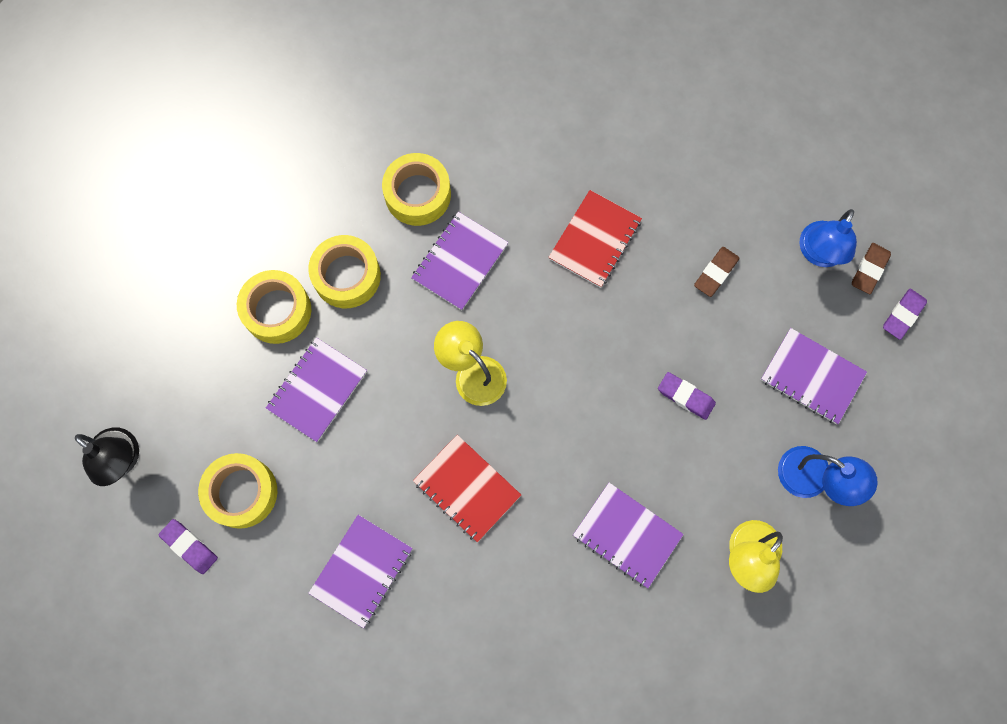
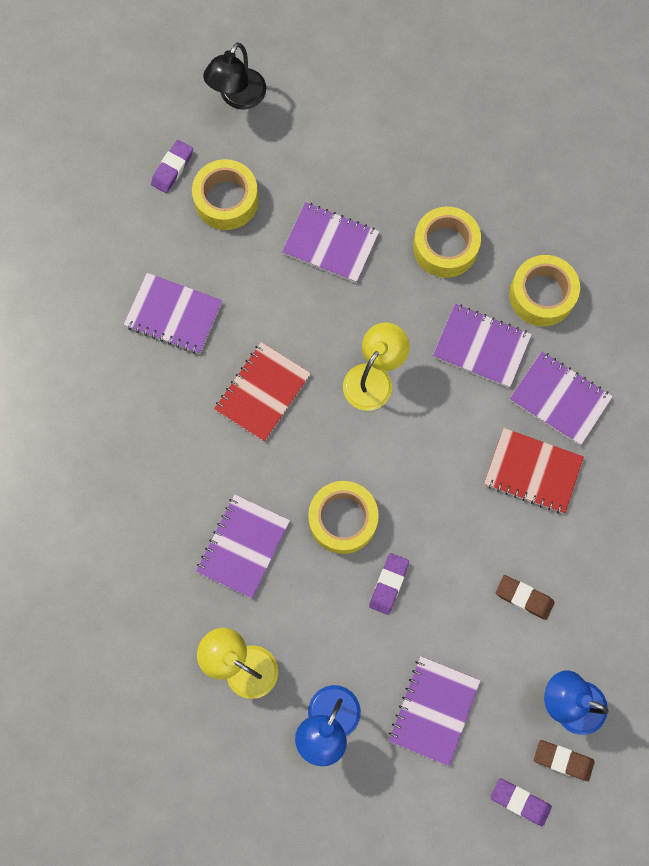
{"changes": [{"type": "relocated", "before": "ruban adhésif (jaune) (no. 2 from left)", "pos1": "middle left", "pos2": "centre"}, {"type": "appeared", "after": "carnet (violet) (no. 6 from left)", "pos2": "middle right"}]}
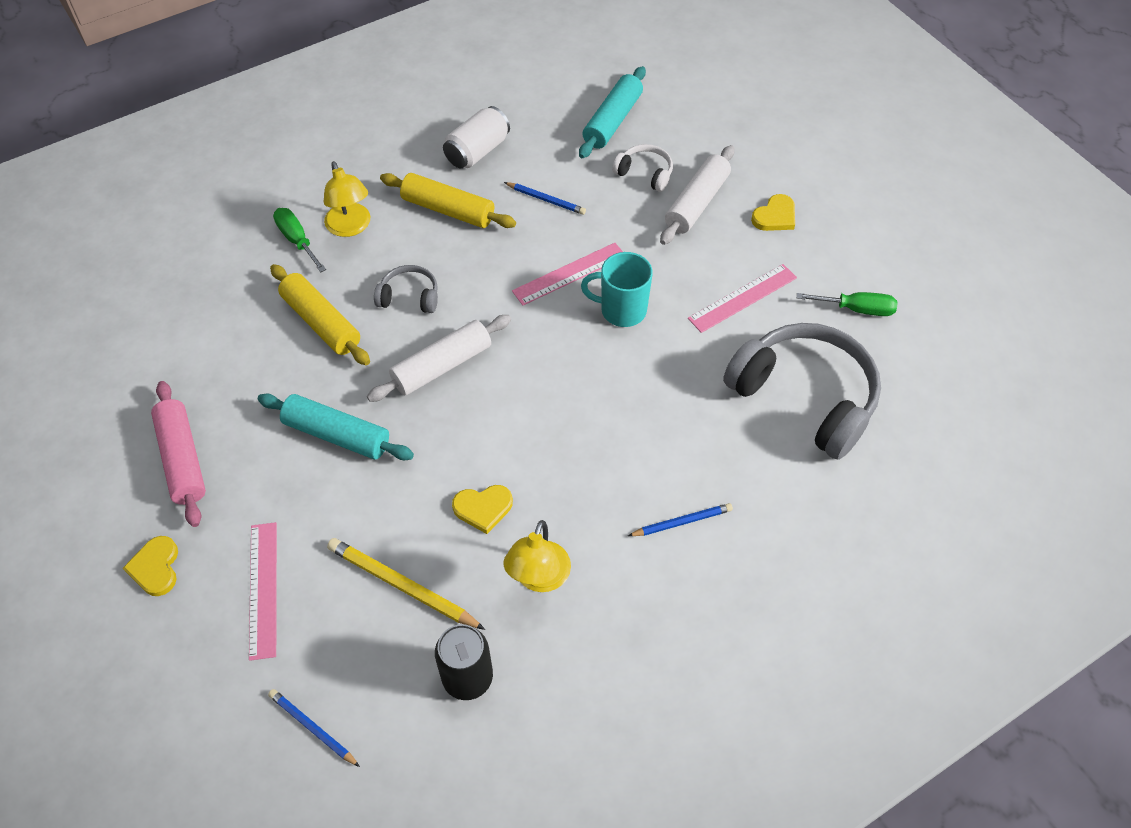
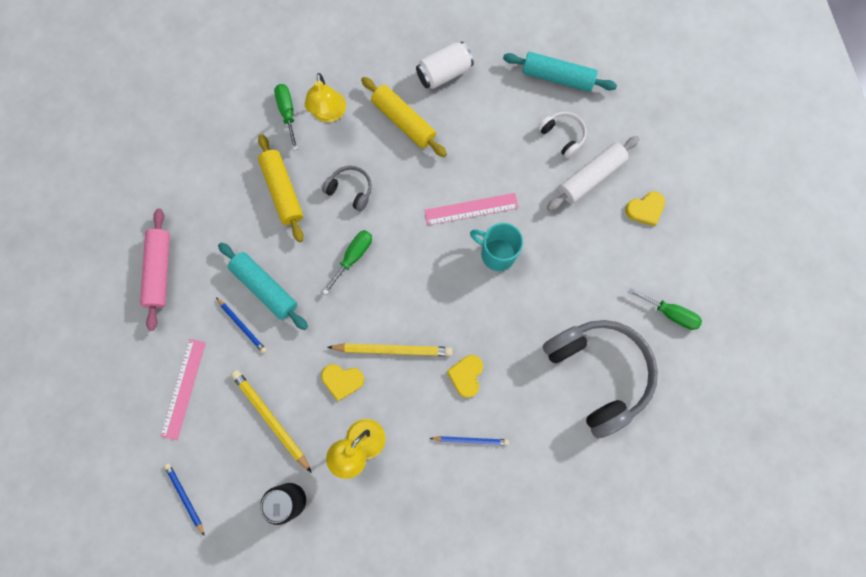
{"changes": [{"type": "relocated", "before": "cœur (jaune) (no. 1 from left in the first image)", "after": "cœur (jaune) (no. 2 from left)", "pos1": "bottom left", "pos2": "centre"}, {"type": "exchanged", "before": "rouleau à pâtisserie (blanc) (no. 1 from left)", "after": "tournevis (vert) (no. 2 from left)", "pos1": "centre", "pos2": "centre"}, {"type": "relocated", "before": "crayon (bleu) (no. 2 from left)", "pos1": "top centre", "pos2": "middle left"}, {"type": "spun", "before": "rouleau à pâtisserie (turquoise) (no. 2 from left)", "pos1": "top centre", "pos2": "top centre", "turn": 60}, {"type": "missing", "before": "règle (rose) (no. 3 from left)", "pos1": "centre"}, {"type": "appeared", "after": "crayon (jaune) (no. 2 from left)", "pos2": "centre"}]}
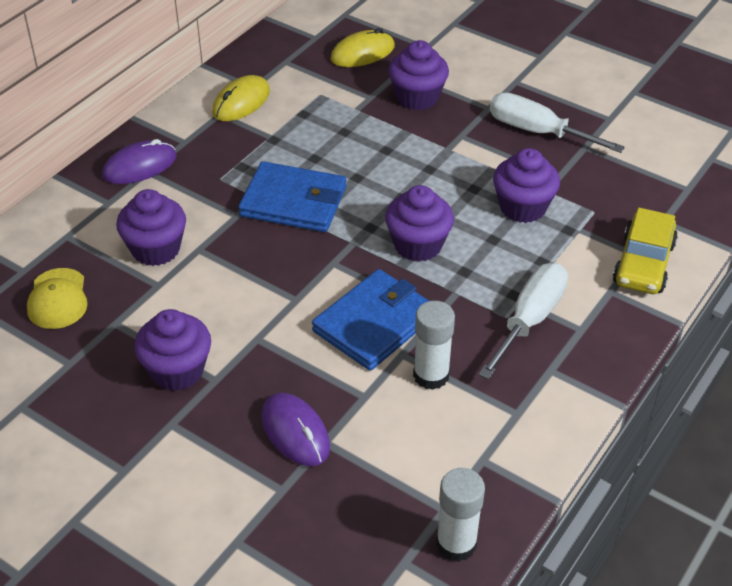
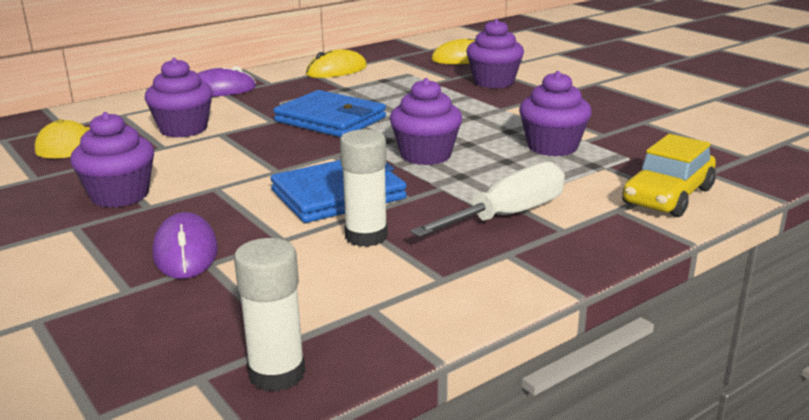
{"changes": [{"type": "missing", "before": "tournevis (blanc) (no. 2 from left)", "pos1": "top right"}]}
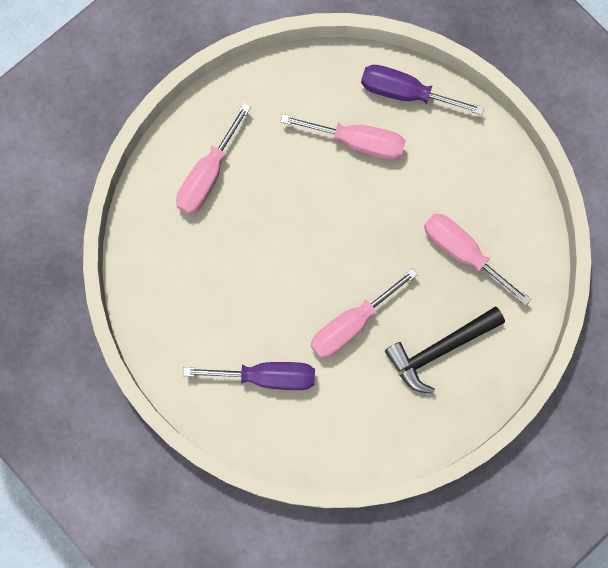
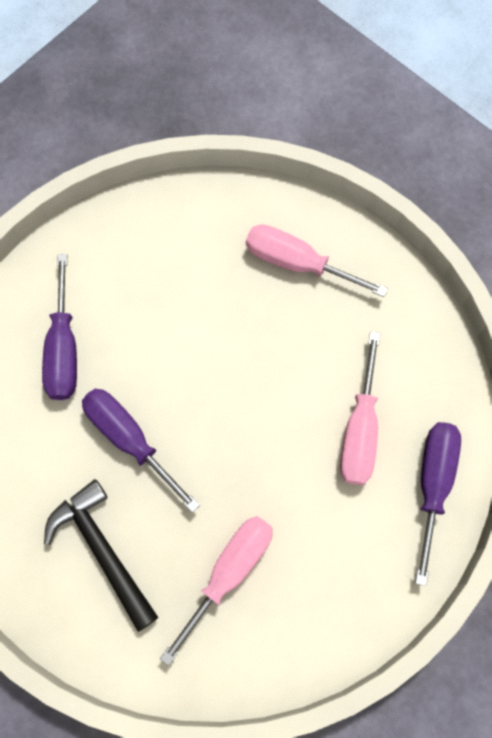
{"changes": [{"type": "colour", "before": "tournevis (rose) (no. 3 from left)", "after": "tournevis (violet) (no. 2 from left)", "pos1": "centre", "pos2": "middle left"}]}
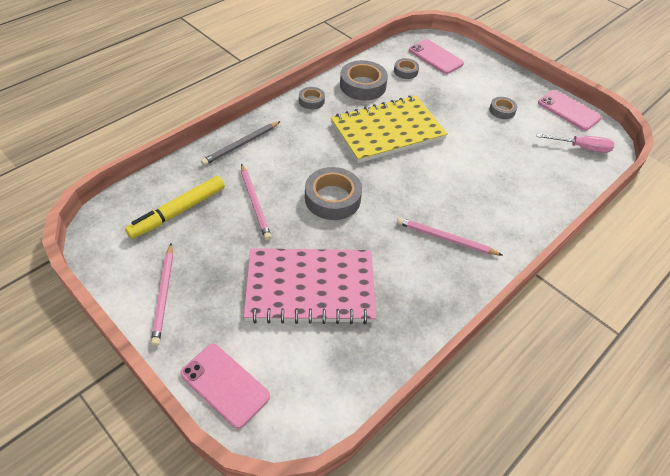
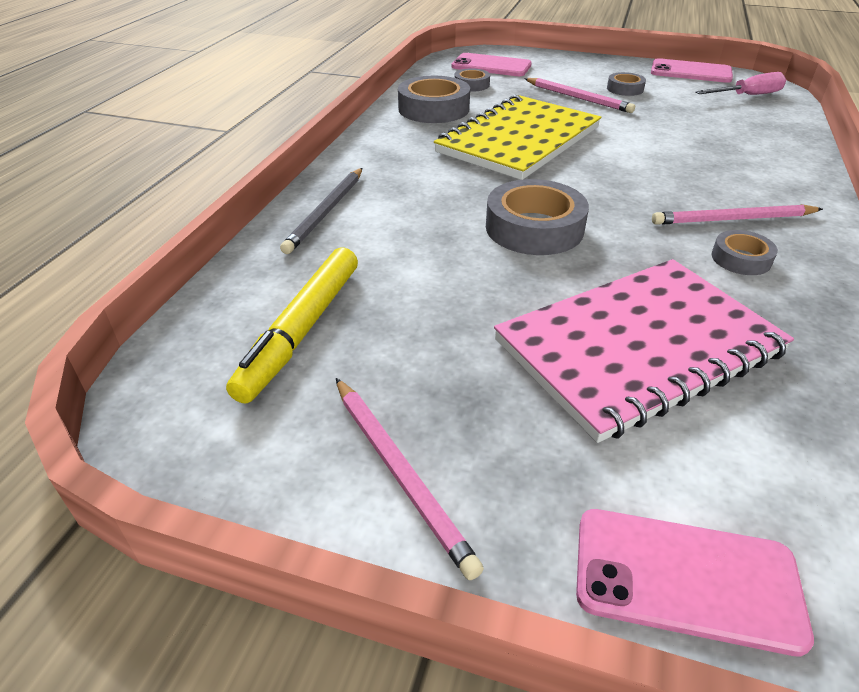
{"changes": [{"type": "relocated", "before": "crayon (rose) (no. 2 from left)", "pos1": "centre", "pos2": "top right"}, {"type": "relocated", "before": "ruban adhésif (gris) (no. 1 from left in the first image)", "after": "ruban adhésif (gris) (no. 5 from left)", "pos1": "top centre", "pos2": "middle right"}]}
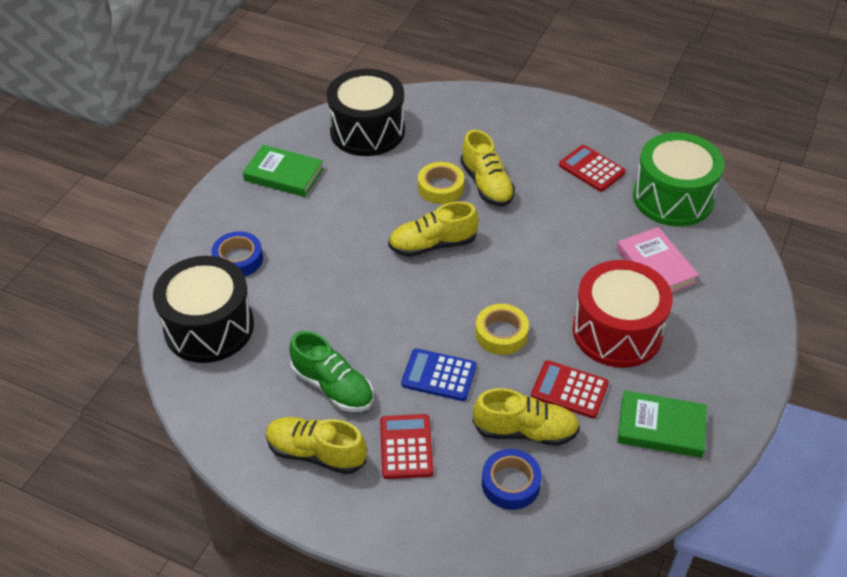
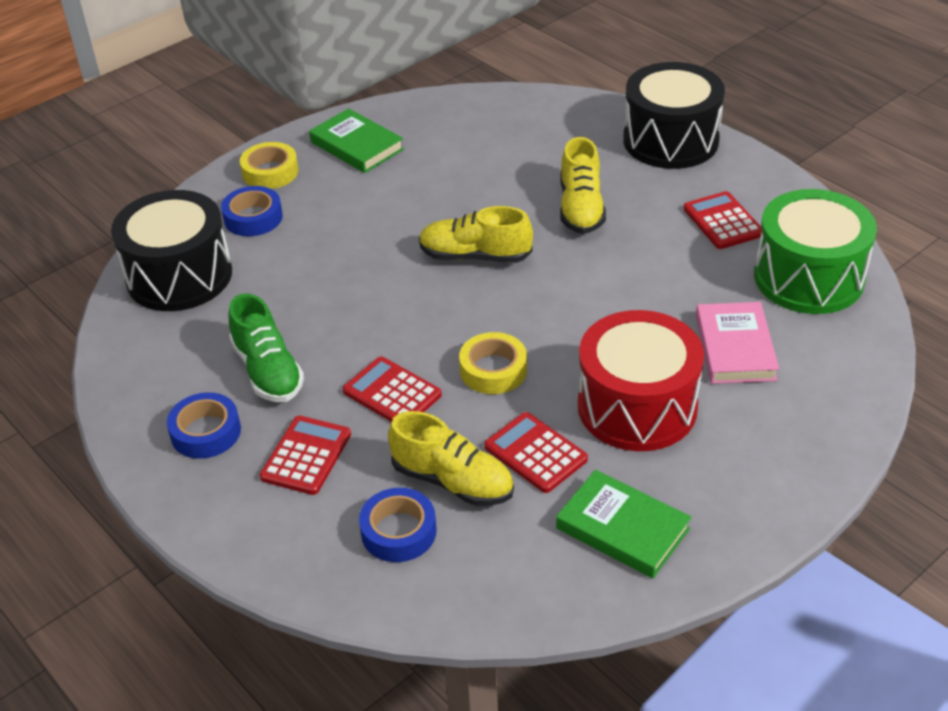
{"changes": [{"type": "exchanged", "before": "chaussure (jaune) (no. 1 from left)", "after": "ruban adhésif (bleu) (no. 1 from left)", "pos1": "bottom centre", "pos2": "middle left"}, {"type": "relocated", "before": "tambour (noir) (no. 2 from left)", "pos1": "top centre", "pos2": "top right"}, {"type": "colour", "before": "calculatrice (bleu)", "after": "calculatrice (rouge) (no. 2 from left)", "pos1": "centre", "pos2": "centre"}, {"type": "relocated", "before": "ruban adhésif (jaune) (no. 1 from left)", "pos1": "top centre", "pos2": "top left"}]}
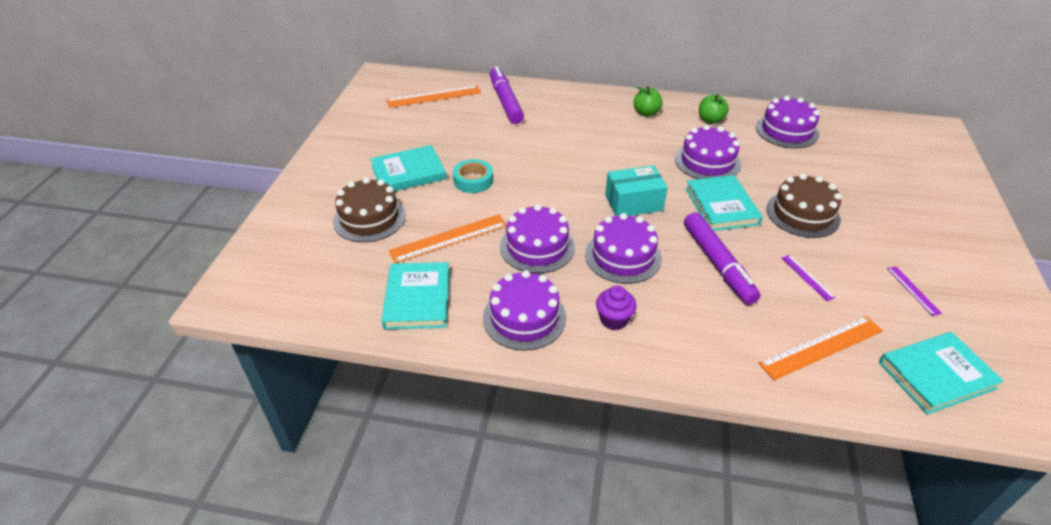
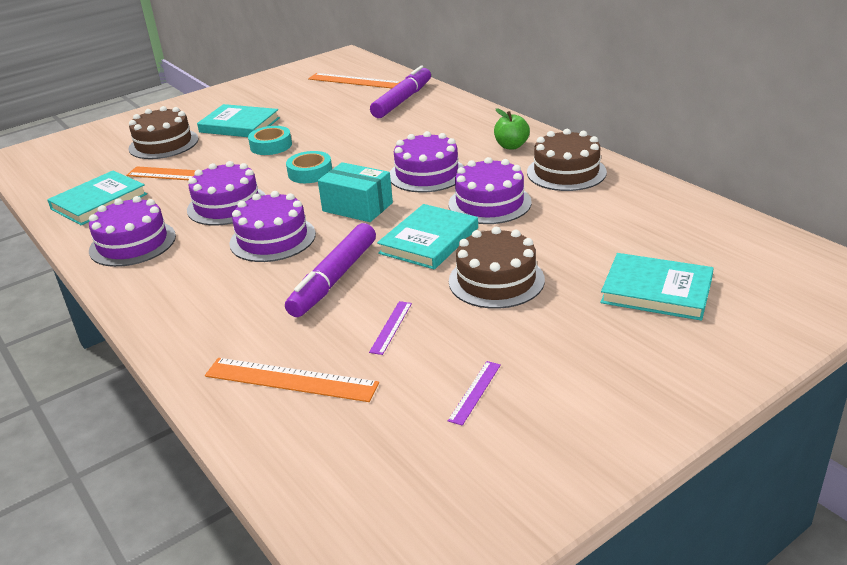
{"changes": [{"type": "missing", "before": "muffin (violet)", "pos1": "centre"}, {"type": "exchanged", "before": "pomme (vert) (no. 2 from left)", "after": "gâteau (marron) (no. 3 from left)", "pos1": "top right", "pos2": "top right"}, {"type": "relocated", "before": "gâteau (violet) (no. 5 from left in the first image)", "after": "gâteau (violet) (no. 4 from left)", "pos1": "top right", "pos2": "top centre"}, {"type": "relocated", "before": "livre (turquoise) (no. 4 from left)", "pos1": "bottom right", "pos2": "middle right"}, {"type": "appeared", "after": "ruban adhésif (turquoise) (no. 2 from left)", "pos2": "top centre"}]}
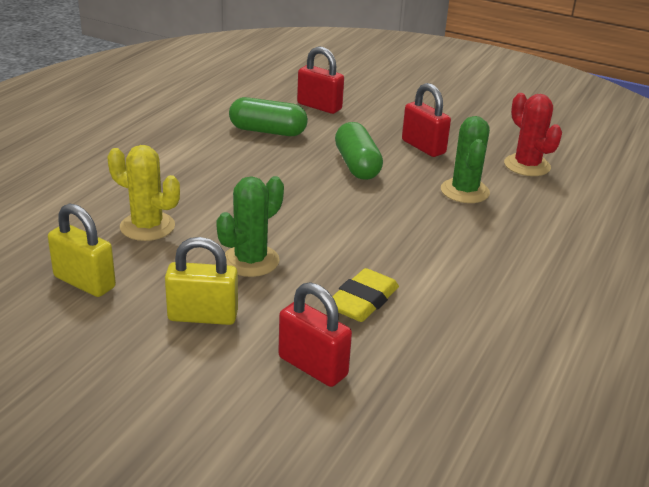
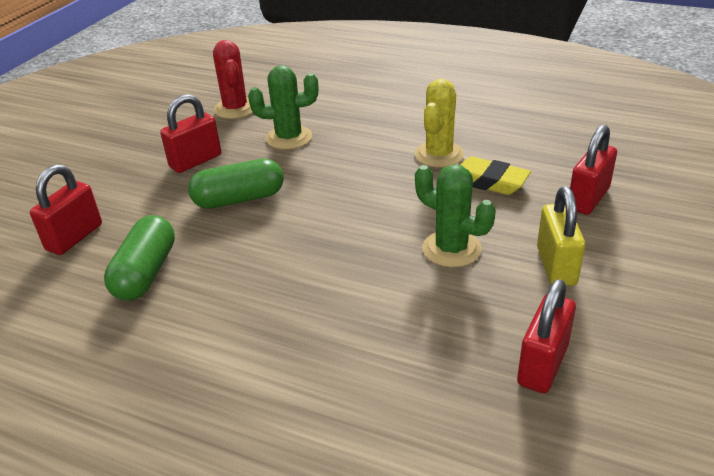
{"changes": [{"type": "colour", "before": "cadenas (jaune) (no. 1 from left)", "after": "cadenas (rouge) (no. 3 from left)", "pos1": "middle left", "pos2": "bottom right"}, {"type": "relocated", "before": "cactus (jaune)", "pos1": "middle left", "pos2": "top centre"}, {"type": "spun", "before": "cactus (rouge)", "pos1": "top right", "pos2": "top left", "turn": -75}]}
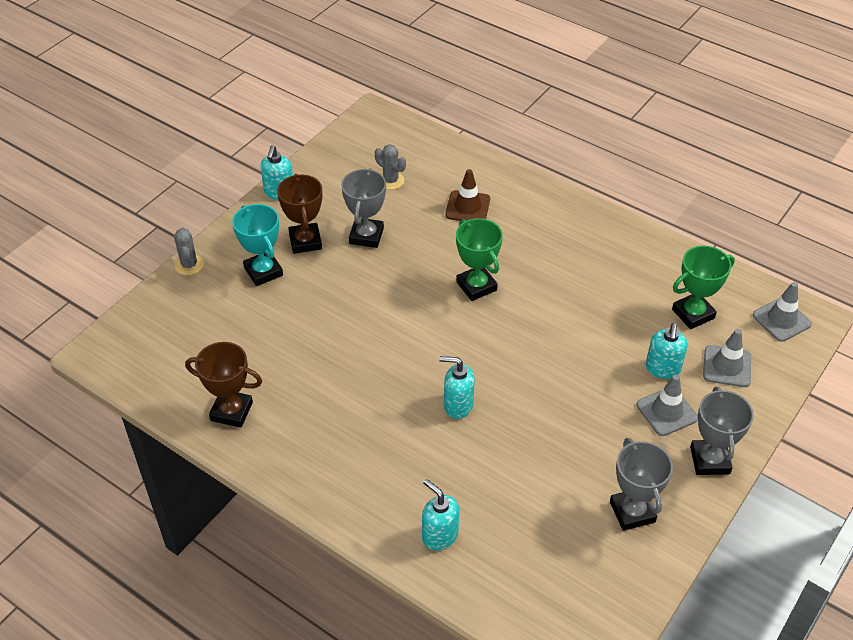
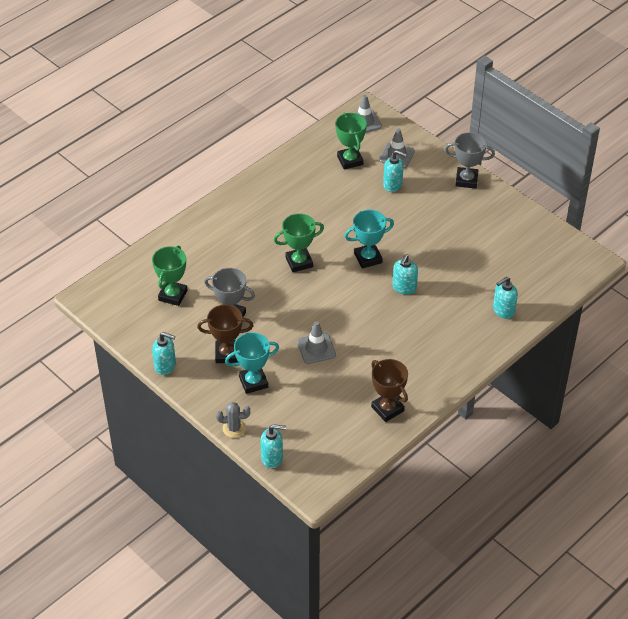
{"changes": [{"type": "spun", "before": "trophée (marron) (no. 1 from left in the first image)", "pos1": "middle left", "pos2": "centre", "turn": -60}, {"type": "exchanged", "before": "cactus (gris) (no. 2 from left)", "after": "trophée (vert) (no. 1 from left)", "pos1": "top centre", "pos2": "middle left"}, {"type": "missing", "before": "cône de chantier (marron)", "pos1": "top centre"}, {"type": "missing", "before": "trophée (gris) (no. 2 from left)", "pos1": "bottom right"}, {"type": "relocated", "before": "cône de chantier (gris) (no. 1 from left)", "pos1": "middle right", "pos2": "centre"}, {"type": "appeared", "after": "distributeur de savon (turquoise) (no. 2 from left)", "pos2": "bottom centre"}, {"type": "appeared", "after": "trophée (turquoise) (no. 2 from left)", "pos2": "centre"}]}
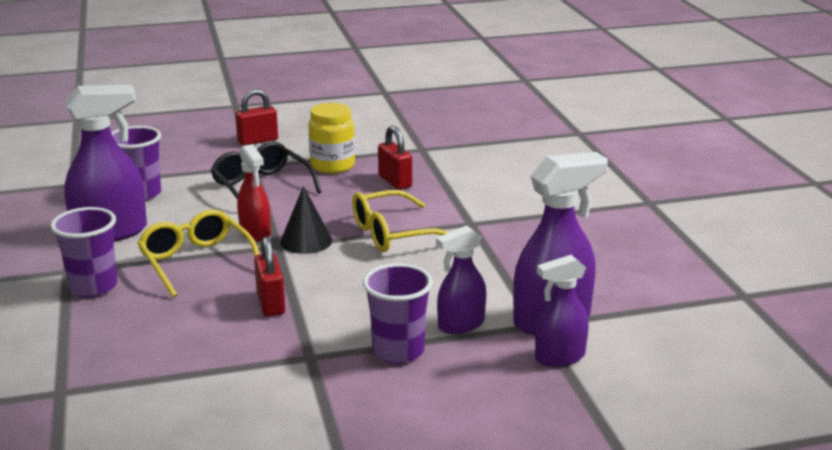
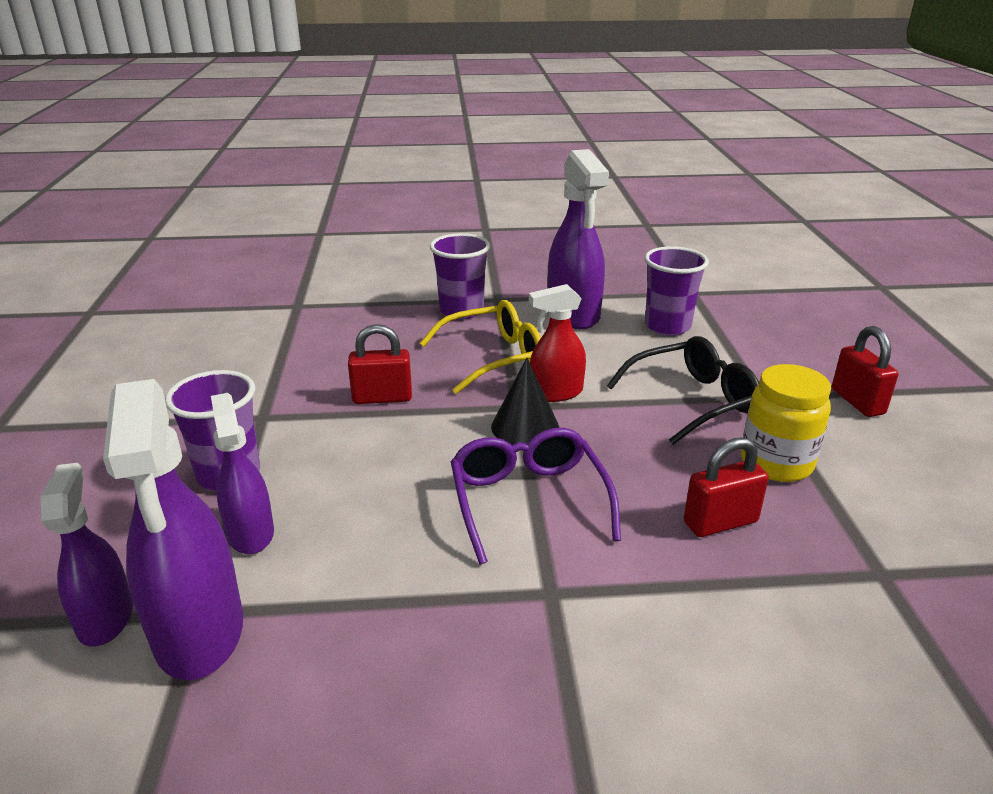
{"changes": [{"type": "colour", "before": "lunettes (jaune) (no. 2 from left)", "after": "lunettes (violet)", "pos1": "centre", "pos2": "centre"}]}
